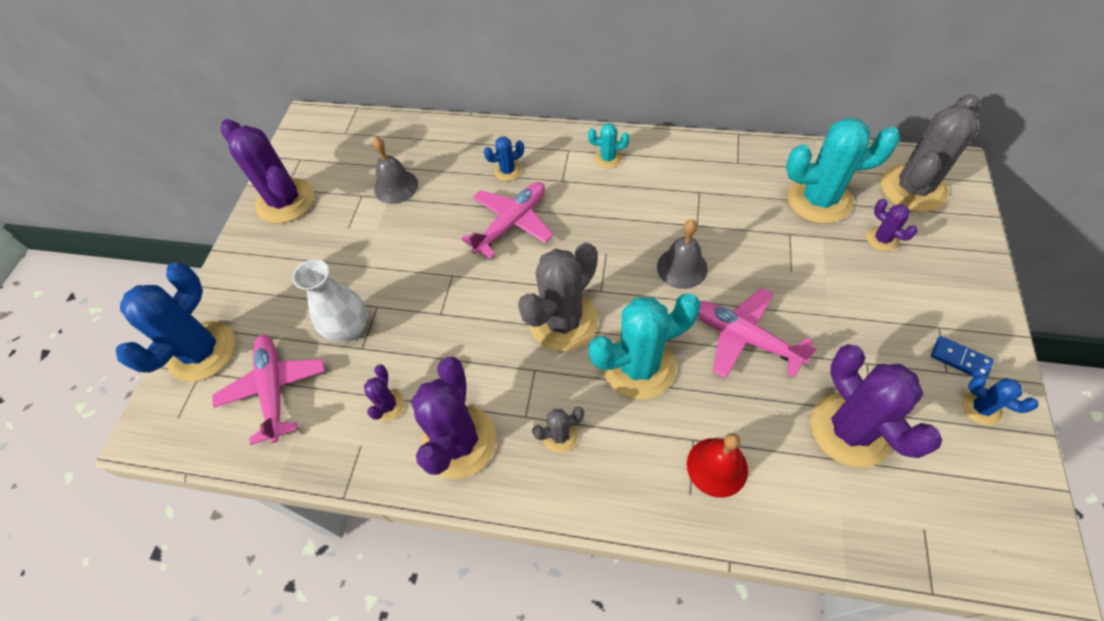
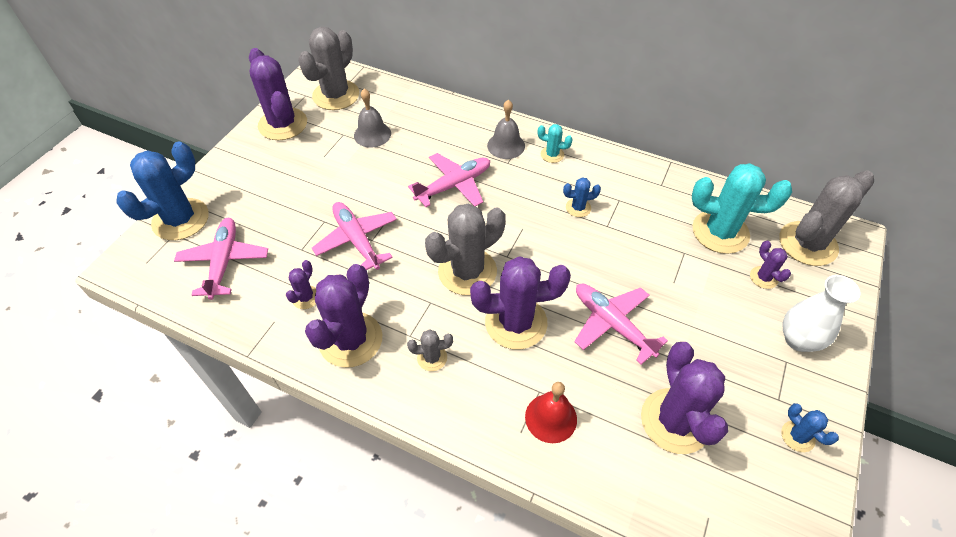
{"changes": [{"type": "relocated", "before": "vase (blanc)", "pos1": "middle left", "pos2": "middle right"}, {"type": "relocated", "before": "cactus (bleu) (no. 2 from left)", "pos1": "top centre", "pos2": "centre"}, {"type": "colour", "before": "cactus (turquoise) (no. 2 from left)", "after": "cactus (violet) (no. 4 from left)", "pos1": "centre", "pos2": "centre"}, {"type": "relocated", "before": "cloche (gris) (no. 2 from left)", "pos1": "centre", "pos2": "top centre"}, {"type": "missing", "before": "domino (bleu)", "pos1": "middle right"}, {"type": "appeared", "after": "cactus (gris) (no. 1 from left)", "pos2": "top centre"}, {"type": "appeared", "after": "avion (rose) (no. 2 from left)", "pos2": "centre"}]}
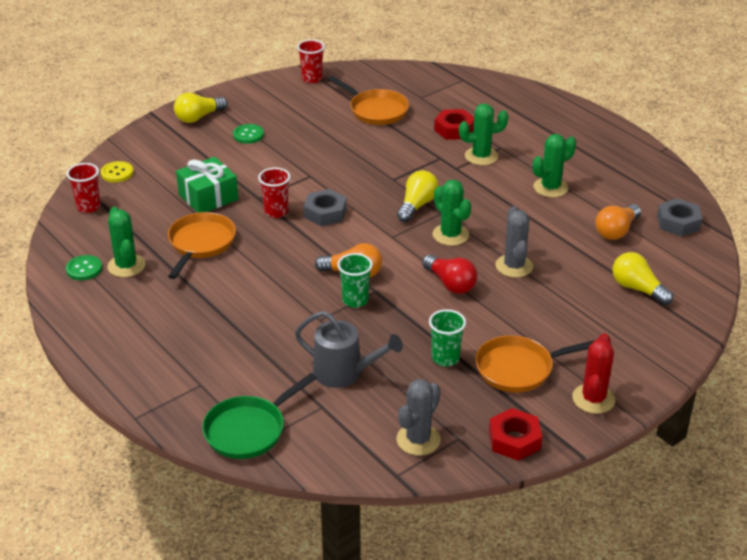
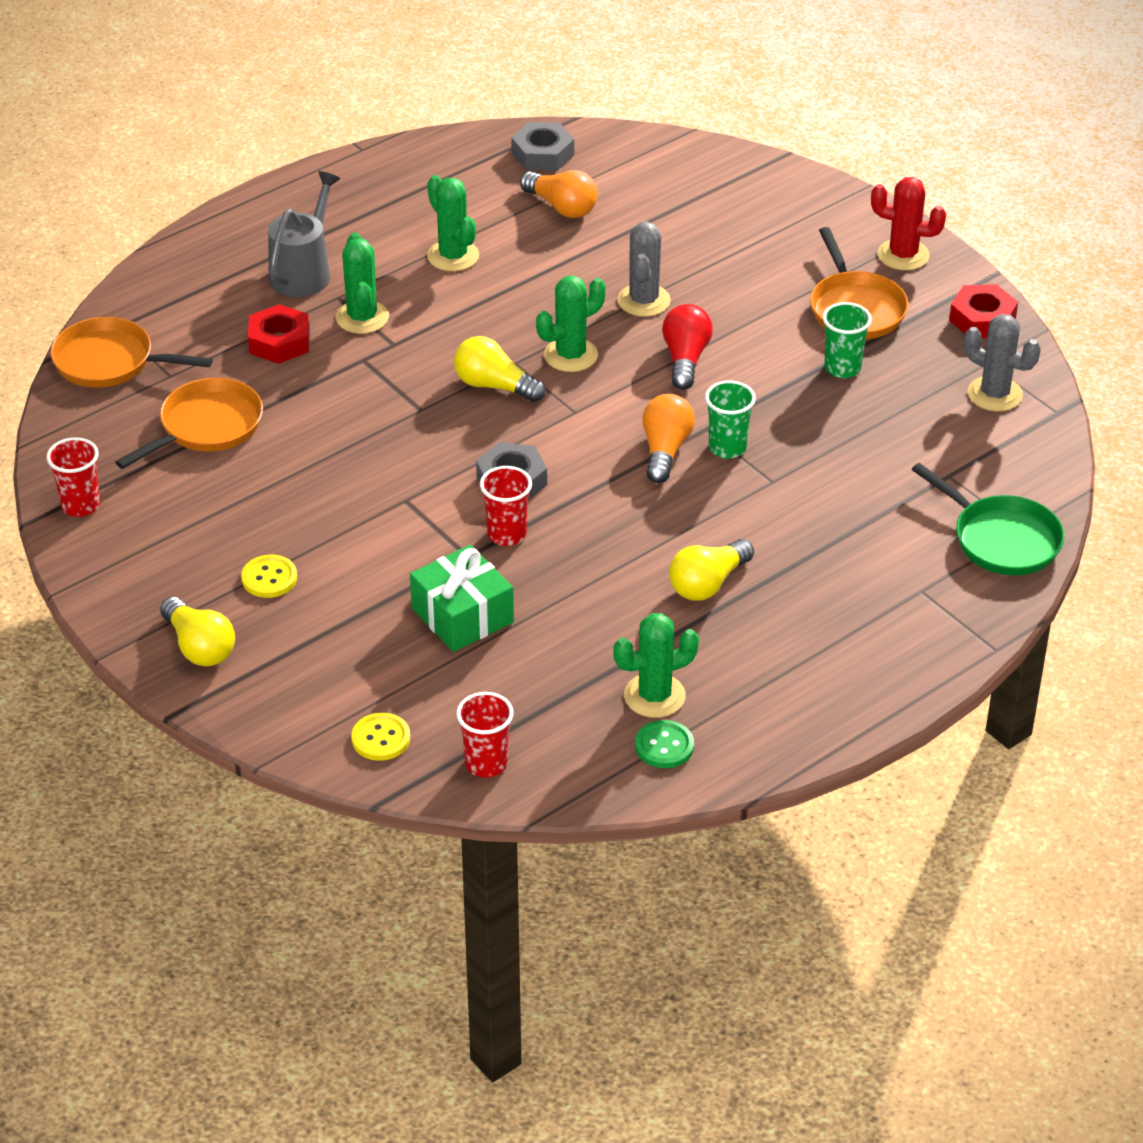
{"changes": [{"type": "relocated", "before": "poêle (orange) (no. 1 from left)", "pos1": "middle left", "pos2": "top left"}, {"type": "colour", "before": "bouton (vert) (no. 2 from left)", "after": "bouton (jaune) (no. 1 from left)", "pos1": "top left", "pos2": "middle left"}, {"type": "relocated", "before": "arrosoir (gris)", "pos1": "centre", "pos2": "top left"}, {"type": "spun", "before": "ampoule (rouge)", "pos1": "centre", "pos2": "top centre", "turn": -45}, {"type": "spun", "before": "cactus (gris) (no. 2 from left in the first image)", "pos1": "middle right", "pos2": "top centre", "turn": -75}, {"type": "relocated", "before": "ampoule (jaune) (no. 3 from left)", "pos1": "middle right", "pos2": "centre"}]}
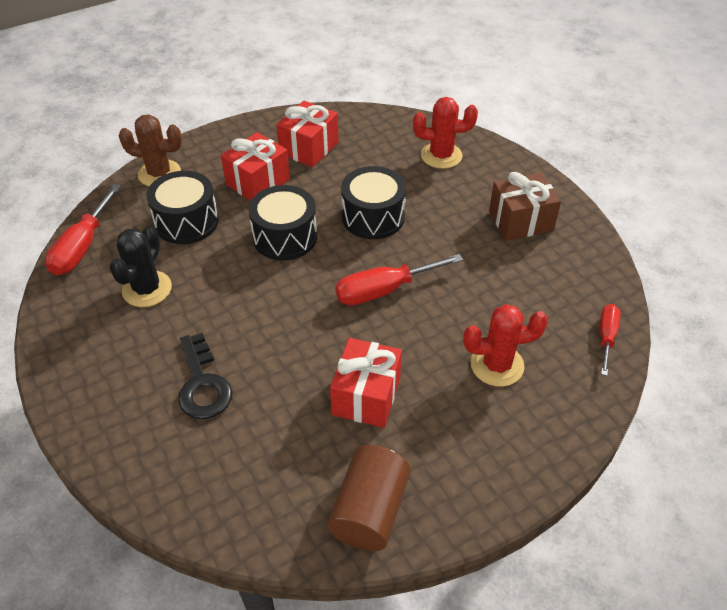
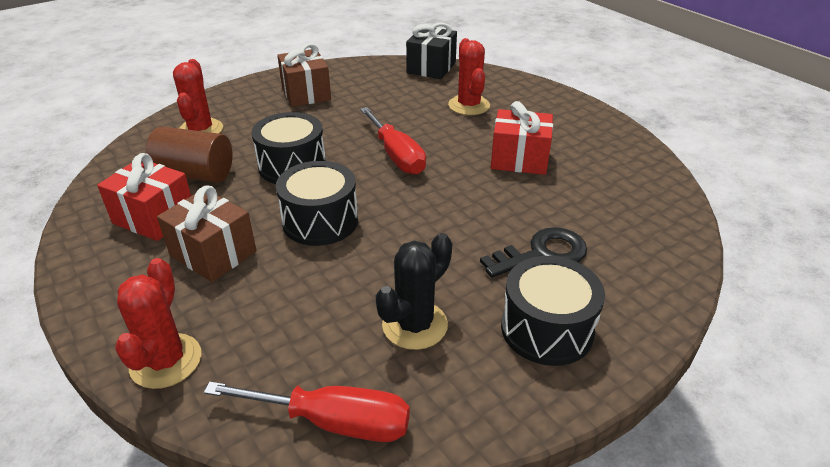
{"changes": [{"type": "spun", "before": "cactus (noir)", "pos1": "middle left", "pos2": "centre", "turn": -60}, {"type": "colour", "before": "cactus (marron)", "after": "cactus (rouge) (no. 1 from left)", "pos1": "top left", "pos2": "bottom left"}, {"type": "relocated", "before": "tambour (noir) (no. 1 from left in the first image)", "after": "tambour (noir) (no. 3 from left)", "pos1": "middle left", "pos2": "centre"}, {"type": "colour", "before": "cadeau (rouge) (no. 1 from left)", "after": "cadeau (marron) (no. 1 from left)", "pos1": "top centre", "pos2": "middle left"}, {"type": "relocated", "before": "cylindre (marron)", "pos1": "bottom centre", "pos2": "top left"}, {"type": "exchanged", "before": "tournevis (rouge) (no. 3 from left)", "after": "cadeau (noir)", "pos1": "middle right", "pos2": "top centre"}]}
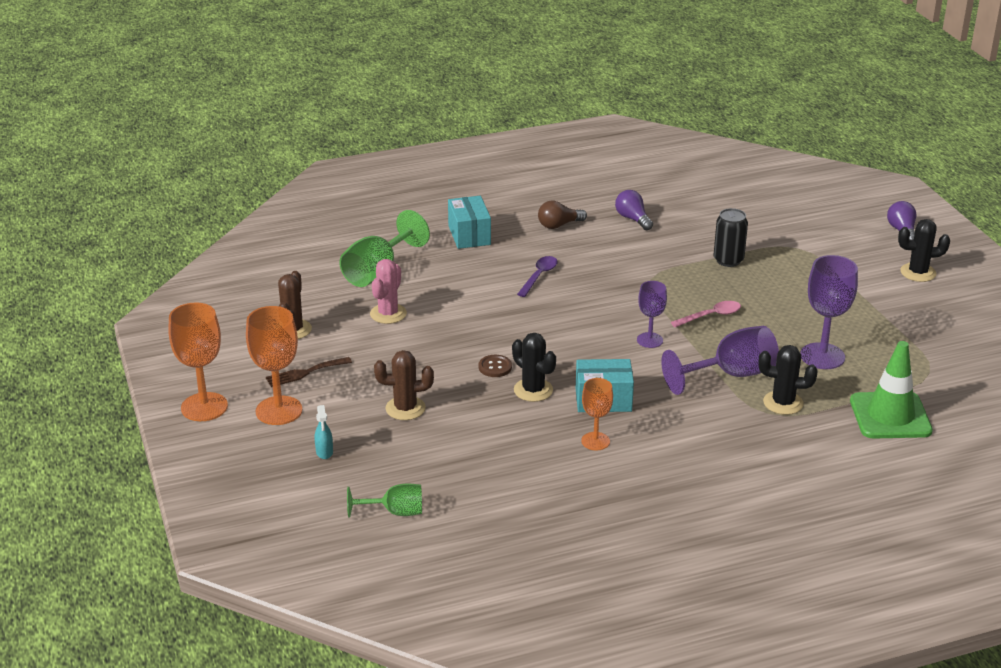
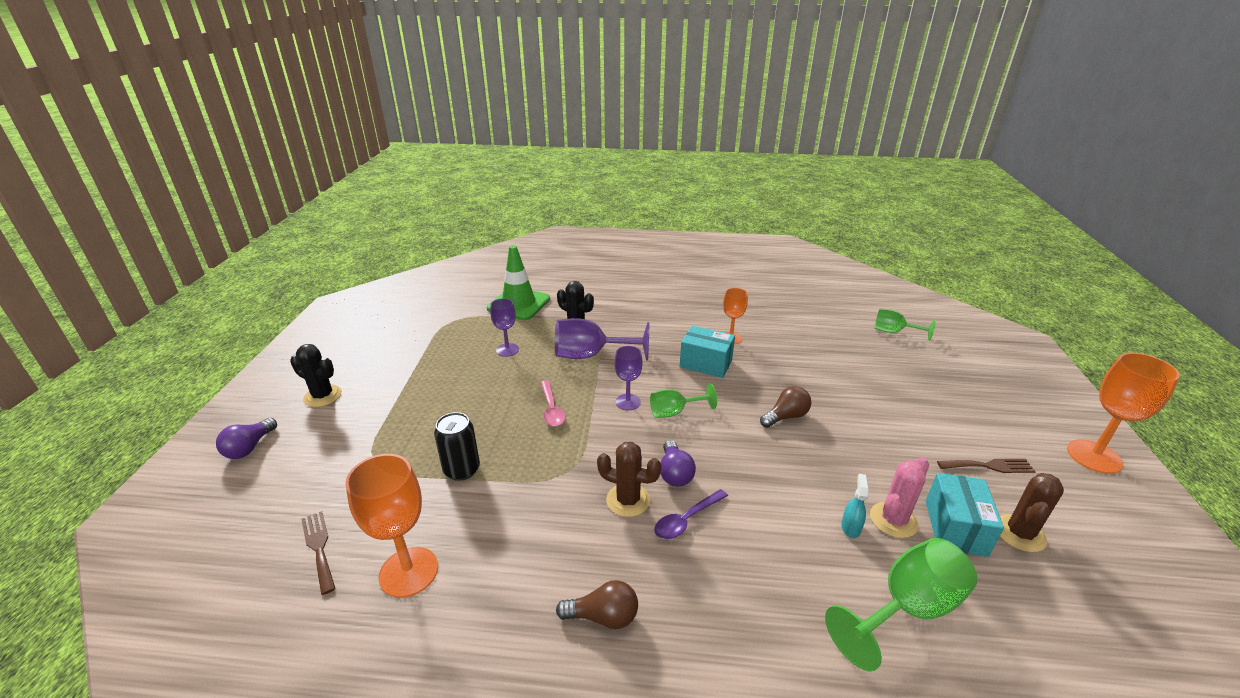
{"changes": [{"type": "relocated", "before": "verre à pied (orange) (no. 2 from left in the first image)", "after": "verre à pied (orange) (no. 1 from left)", "pos1": "middle left", "pos2": "bottom left"}, {"type": "relocated", "before": "vaporisateur (turquoise)", "pos1": "middle left", "pos2": "bottom right"}, {"type": "relocated", "before": "cactus (marron) (no. 2 from left in the first image)", "after": "cactus (marron) (no. 1 from left)", "pos1": "centre", "pos2": "bottom centre"}, {"type": "relocated", "before": "boîte (turquoise) (no. 1 from left in the first image)", "after": "boîte (turquoise) (no. 2 from left)", "pos1": "top centre", "pos2": "bottom right"}, {"type": "exchanged", "before": "bouton (marron)", "after": "ampoule (marron) (no. 2 from left)", "pos1": "centre", "pos2": "centre"}, {"type": "missing", "before": "cactus (noir) (no. 1 from left)", "pos1": "centre"}, {"type": "relocated", "before": "ampoule (violet) (no. 1 from left in the first image)", "after": "ampoule (violet) (no. 2 from left)", "pos1": "top centre", "pos2": "centre"}, {"type": "spun", "before": "cuillère (rose)", "pos1": "middle right", "pos2": "centre", "turn": -105}, {"type": "size", "before": "verre à pied (violet) (no. 3 from left in the first image)", "pos1": "middle right", "pos2": "centre", "scale": 0.6}, {"type": "appeared", "after": "fourchette (marron) (no. 1 from left)", "pos2": "bottom left"}, {"type": "appeared", "after": "verre à pied (vert) (no. 1 from left)", "pos2": "centre"}]}
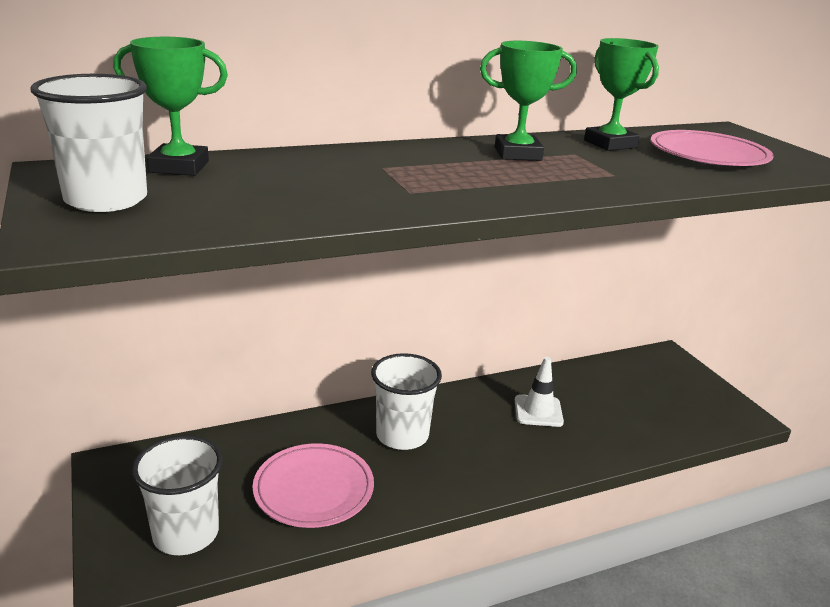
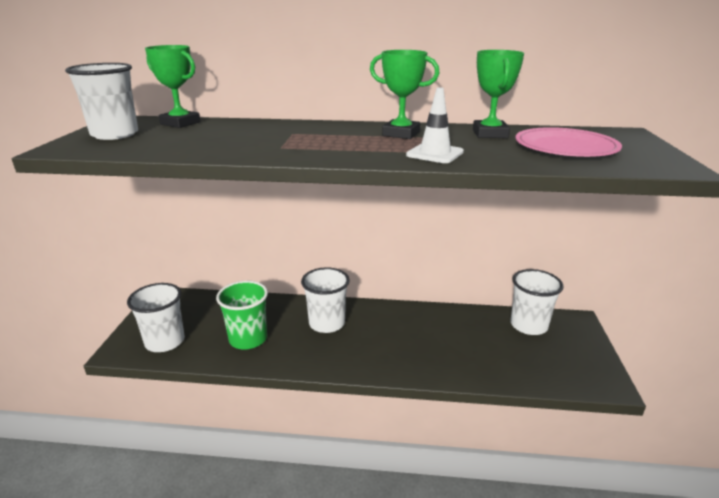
{"changes": [{"type": "exchanged", "before": "assiette (rose) (no. 1 from left)", "after": "gobelet (vert)", "pos1": "bottom centre", "pos2": "centre"}, {"type": "relocated", "before": "cône de chantier (blanc)", "pos1": "centre", "pos2": "top centre"}, {"type": "appeared", "after": "gobelet (blanc) (no. 4 from left)", "pos2": "middle right"}]}
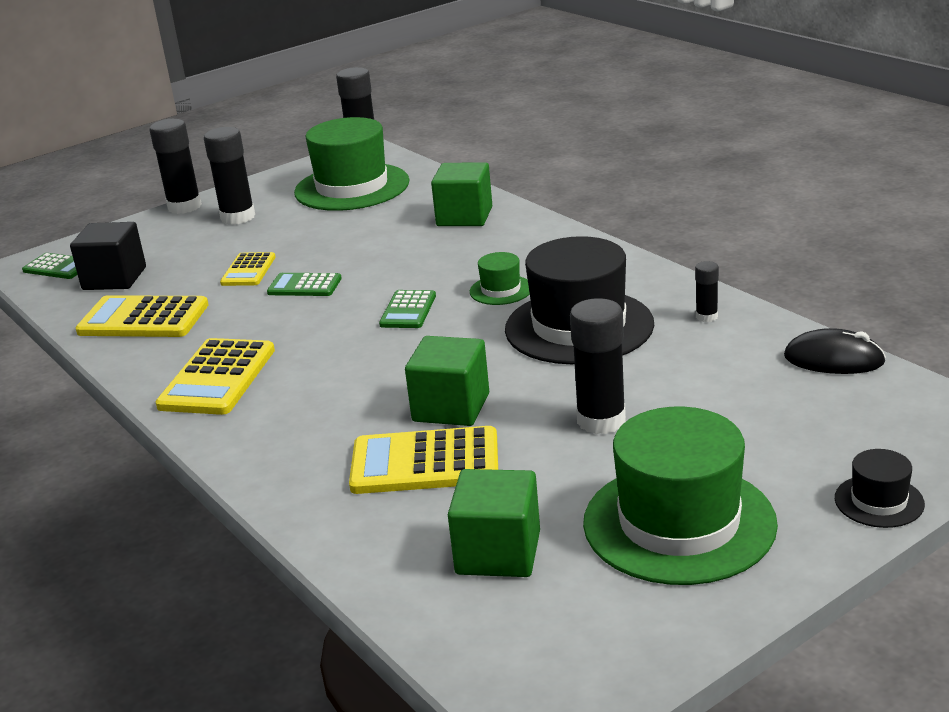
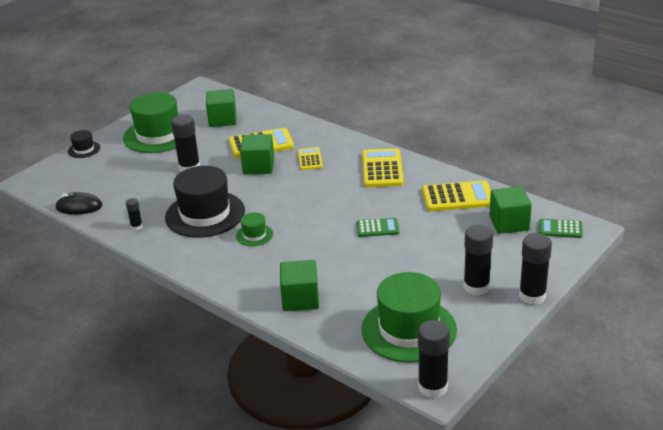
{"changes": [{"type": "colour", "before": "cube (noir)", "after": "cube (vert) (no. 4 from left)", "pos1": "middle left", "pos2": "middle right"}, {"type": "relocated", "before": "calculatrice (jaune) (no. 3 from left in the first image)", "after": "calculatrice (jaune) (no. 2 from left)", "pos1": "middle left", "pos2": "centre"}, {"type": "missing", "before": "calculatrice (vert) (no. 3 from left)", "pos1": "centre"}]}
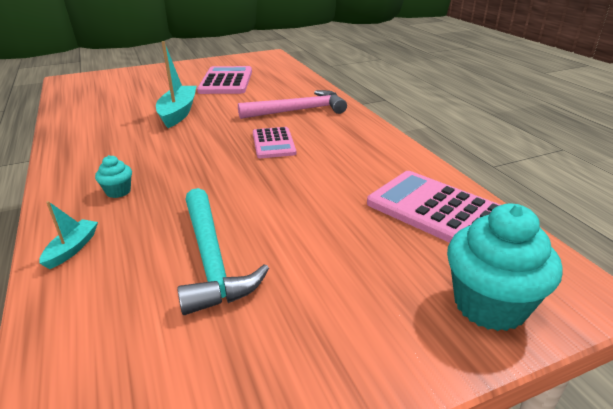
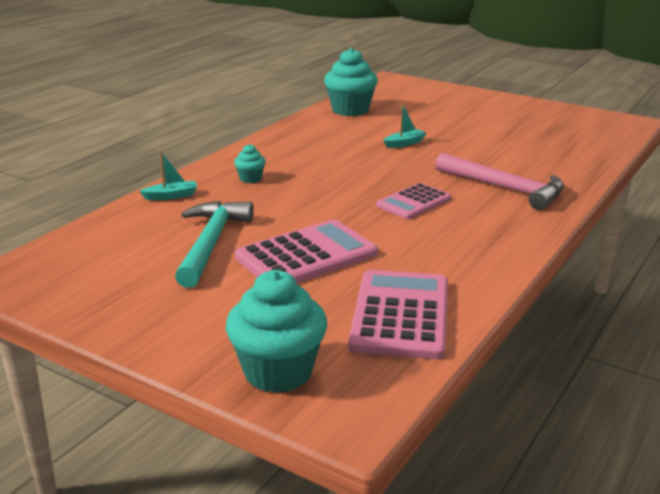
{"changes": [{"type": "size", "before": "bateau (turquoise) (no. 2 from left)", "pos1": "top left", "pos2": "top centre", "scale": 0.52}, {"type": "spun", "before": "marteau (turquoise)", "pos1": "centre", "pos2": "middle left", "turn": 150}, {"type": "relocated", "before": "calculatrice (rose) (no. 1 from left)", "pos1": "top centre", "pos2": "centre"}, {"type": "appeared", "after": "muffin (turquoise) (no. 3 from left)", "pos2": "top centre"}]}
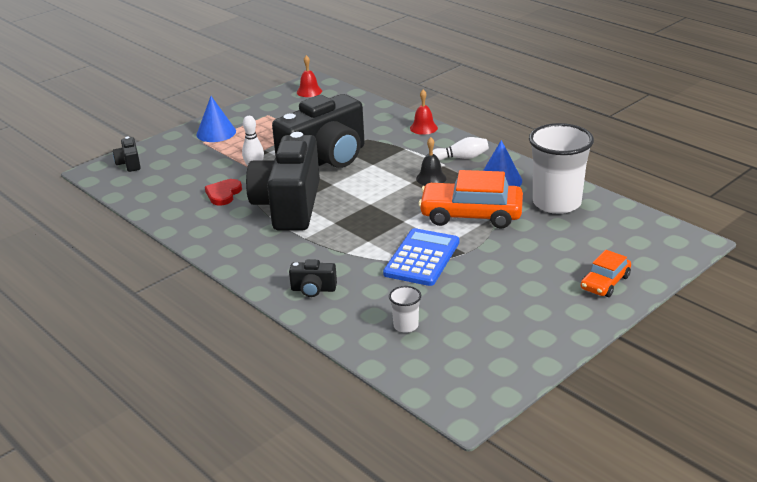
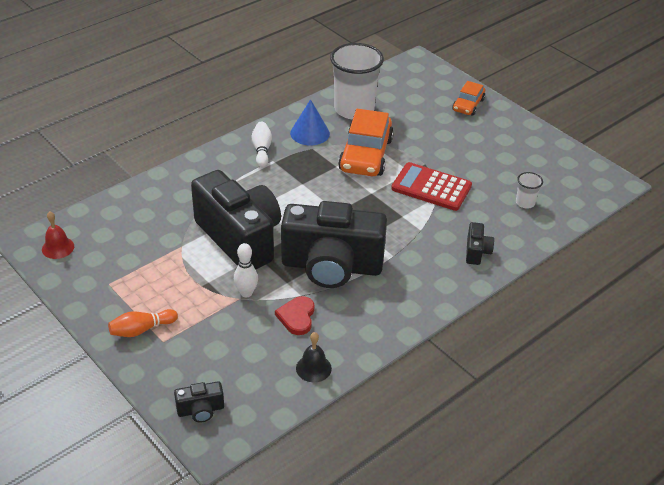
{"changes": [{"type": "exchanged", "before": "cône (bleu) (no. 1 from left)", "after": "quille (orange)", "pos1": "top left", "pos2": "middle left"}, {"type": "spun", "before": "cœur (rouge)", "pos1": "middle left", "pos2": "centre", "turn": 75}, {"type": "colour", "before": "calculatrice (bleu)", "after": "calculatrice (rouge)", "pos1": "centre", "pos2": "centre"}, {"type": "missing", "before": "cloche (rouge) (no. 2 from left)", "pos1": "top centre"}, {"type": "relocated", "before": "cloche (noir)", "pos1": "centre", "pos2": "bottom centre"}, {"type": "spun", "before": "voiture (orange) (no. 2 from left)", "pos1": "middle right", "pos2": "top right", "turn": 75}]}
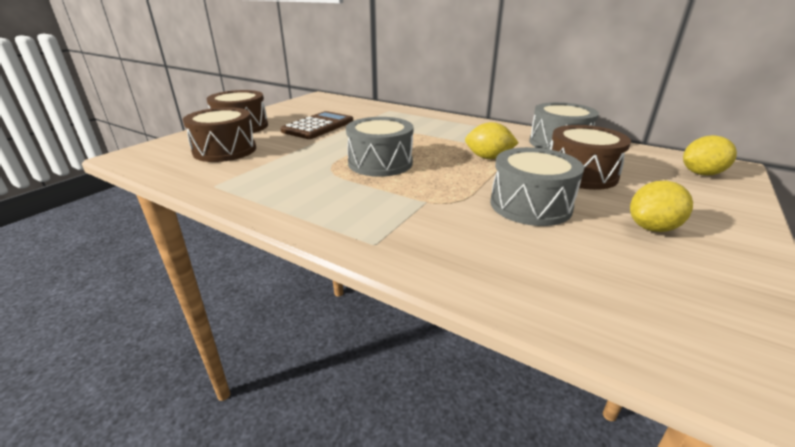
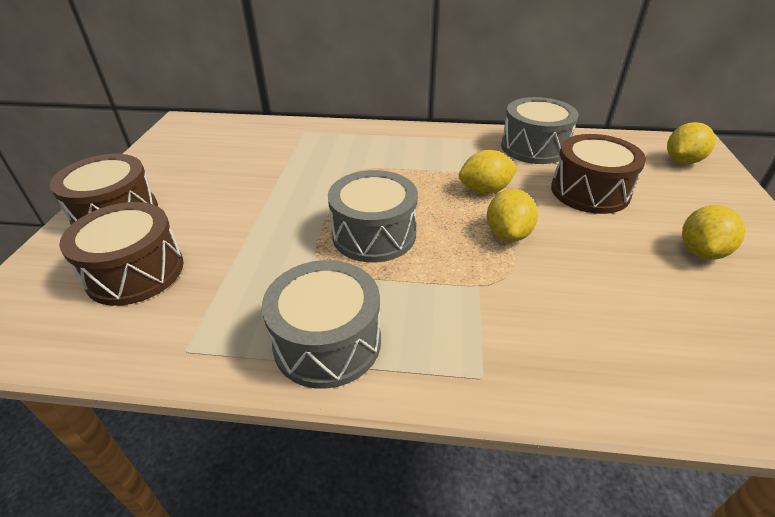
{"changes": [{"type": "missing", "before": "calculatrice (marron)", "pos1": "top centre"}, {"type": "relocated", "before": "tambour (gris) (no. 2 from left in the first image)", "after": "tambour (gris) (no. 1 from left)", "pos1": "middle right", "pos2": "centre"}, {"type": "appeared", "after": "citron (jaune) (no. 2 from left)", "pos2": "centre"}]}
